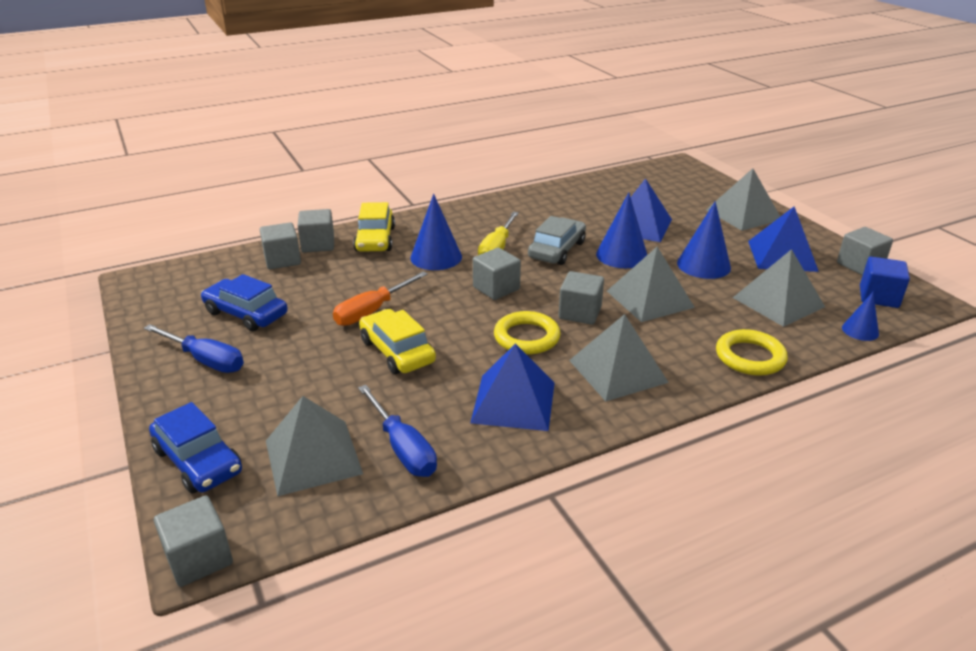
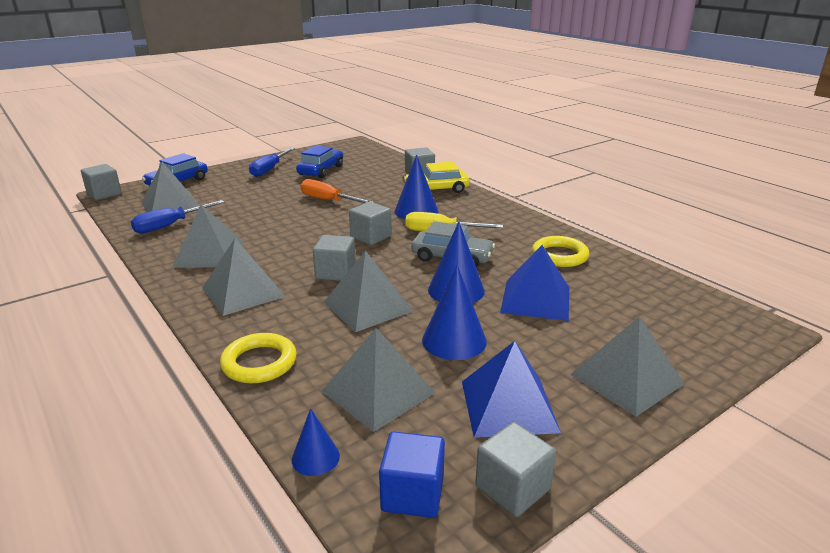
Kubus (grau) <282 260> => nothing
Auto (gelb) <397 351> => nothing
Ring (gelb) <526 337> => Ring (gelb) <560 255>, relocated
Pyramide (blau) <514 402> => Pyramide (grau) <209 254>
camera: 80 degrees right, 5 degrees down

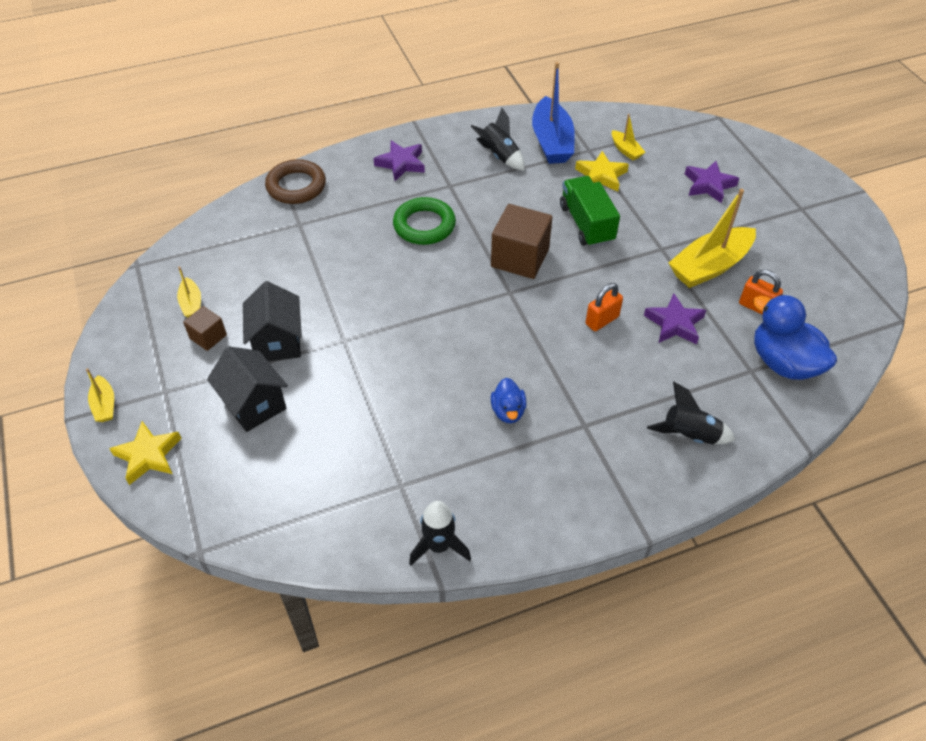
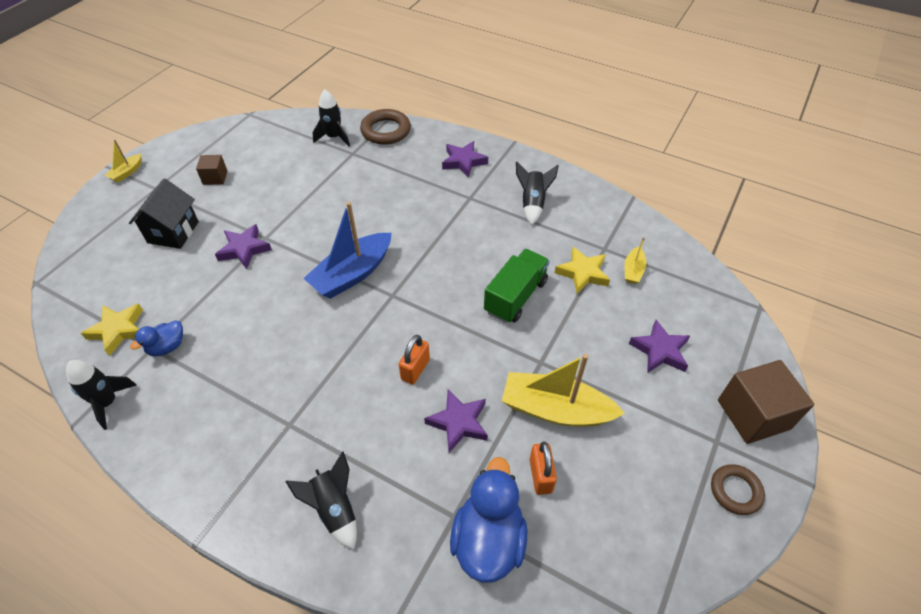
Boot (blau) <551 142> => Boot (blau) <352 274>, relocated
Ring (grün) <424 225> => nothing
Kubus (braun) <520 258> => Kubus (braun) <753 414>, relocated
Boot (gelb) <191 304> => nothing
Haus (schwarz) <277 342> => nothing
Vorhängeschloss (orange) <602 320> => Vorhängeschloss (orange) <415 369>, 75 degrees counterclockwise
Ente (blau) <508 411> => Ente (blau) <167 347>, relocated
Stern (gelb) <148 455> => Stern (gelb) <118 330>, relocated
nothing => Rakete (schwarz) <334 137>
nothing => Stern (lila) <244 249>
nothing => Ring (braun) <735 491>
camera: 50 degrees right, 0 degrees up

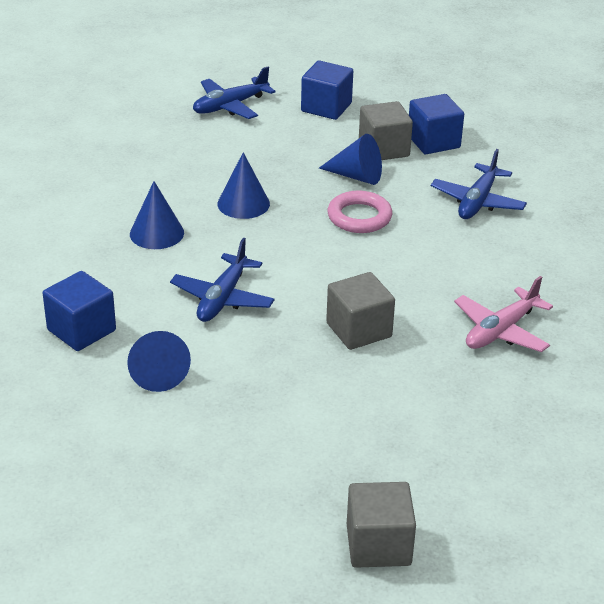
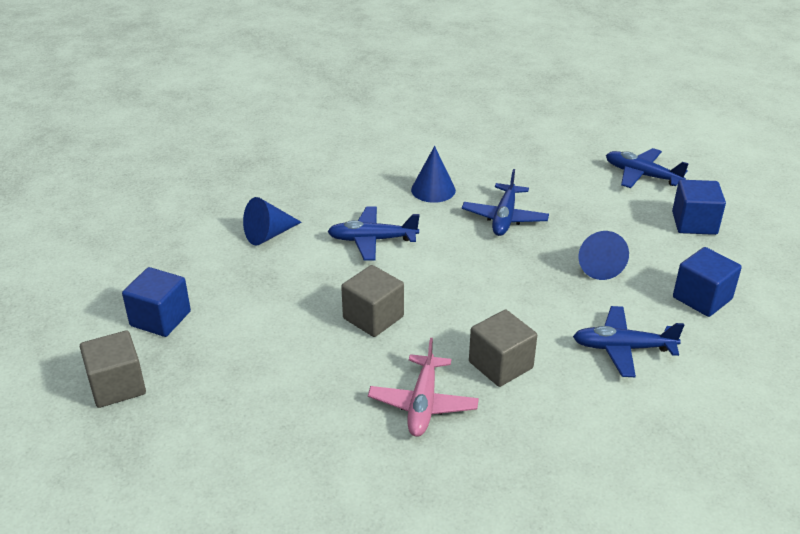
Kubus (grau) <383 149> => Kubus (grau) <500 365>, relocated
Kegel (blau) <243 203> => Flugzeug (blau) <504 218>
Ring (rosa) <359 217> => nothing
Kubus (blau) <81 330> => Kubus (blau) <160 318>, relocated
Flugzeug (rosa) <501 331> => Flugzeug (rosa) <423 404>, 105 degrees counterclockwise
camera: 70 degrees right, 0 degrees up

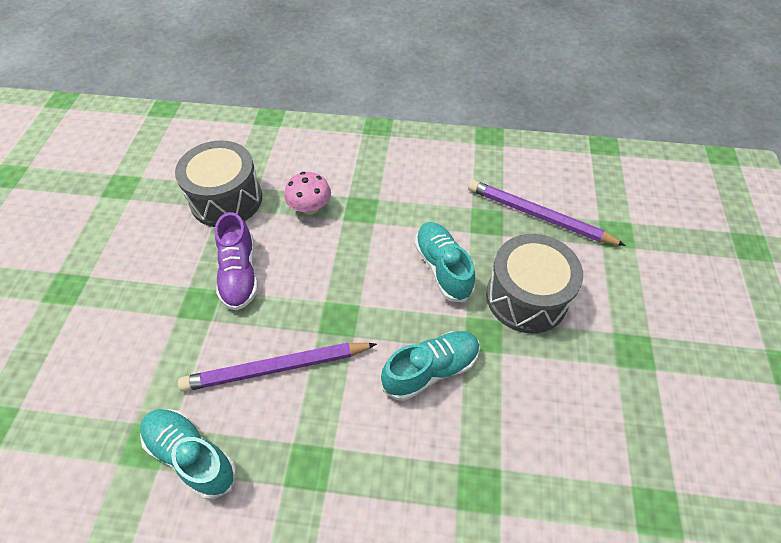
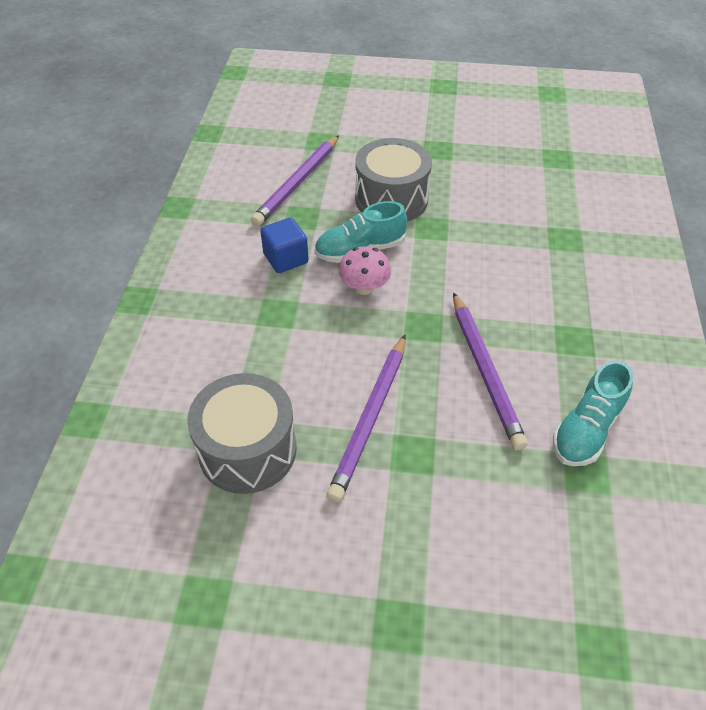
Pilz (rosa) <310 207> => Pilz (rosa) <364 287>, relocated
Schuh (lila) <240 274> => Bleistift (lila) <370 418>
Schuh (türkis) <431 370> => nothing
nothing => Kubus (blau) <286 258>
camera: 90 degrees left, 5 degrees down

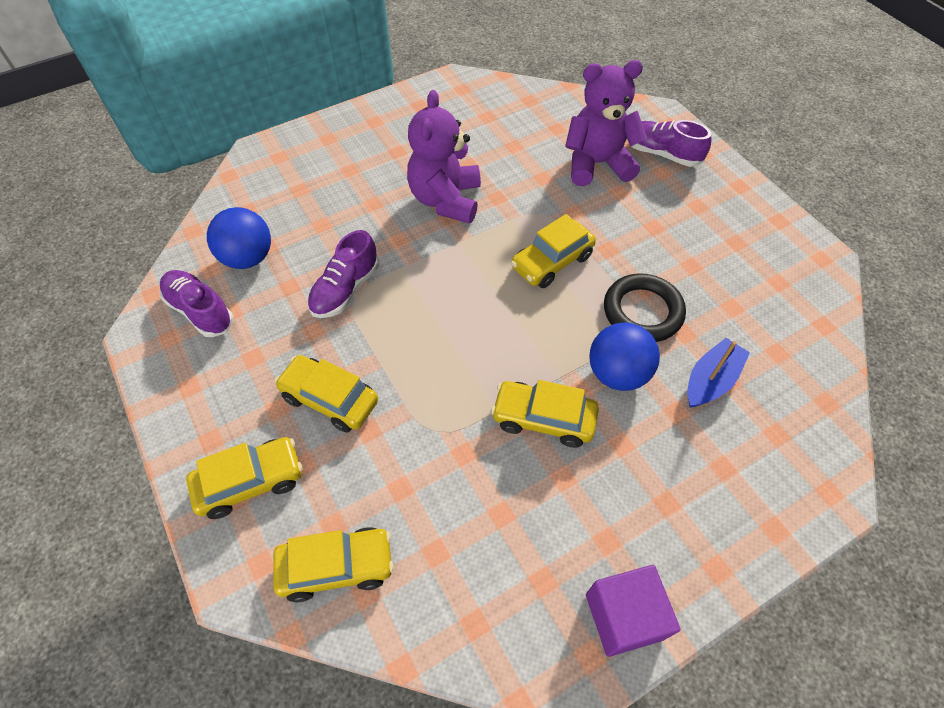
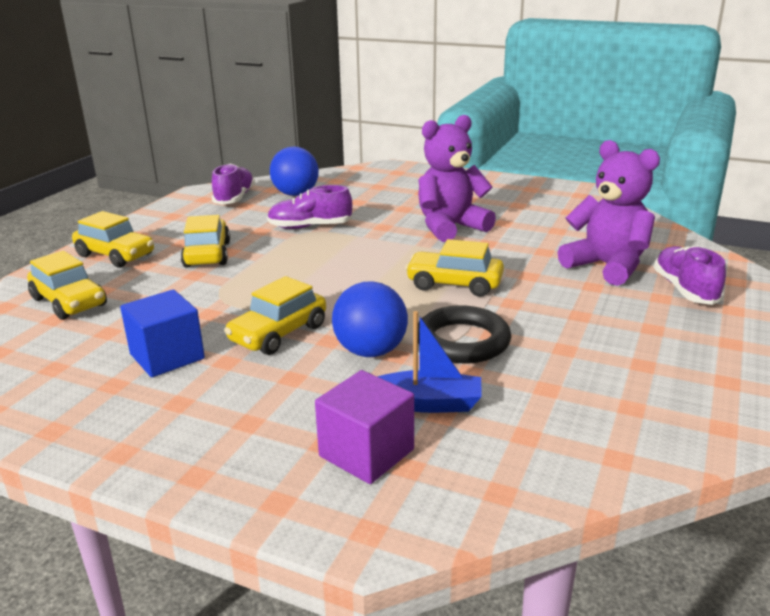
Auto (gelb) <543 419> => Auto (gelb) <278 333>, 120 degrees counterclockwise
Kubus (lila) <624 616> => Kubus (lila) <366 453>, relocated
nothing => Kubus (blau) <167 356>
camera: 55 degrees right, 30 degrees down

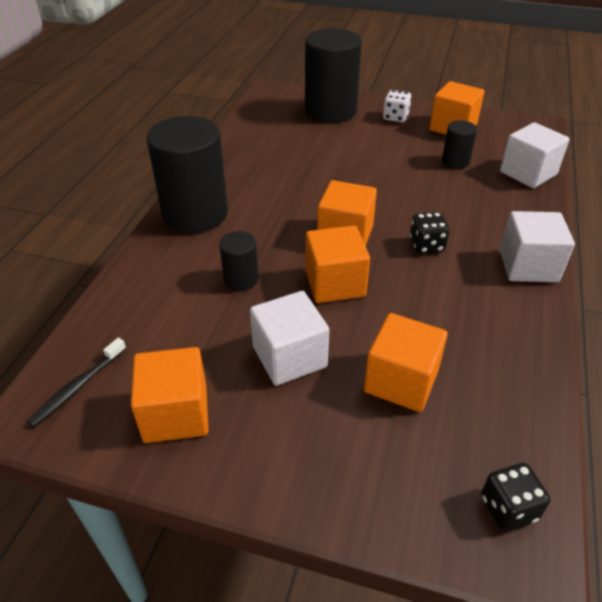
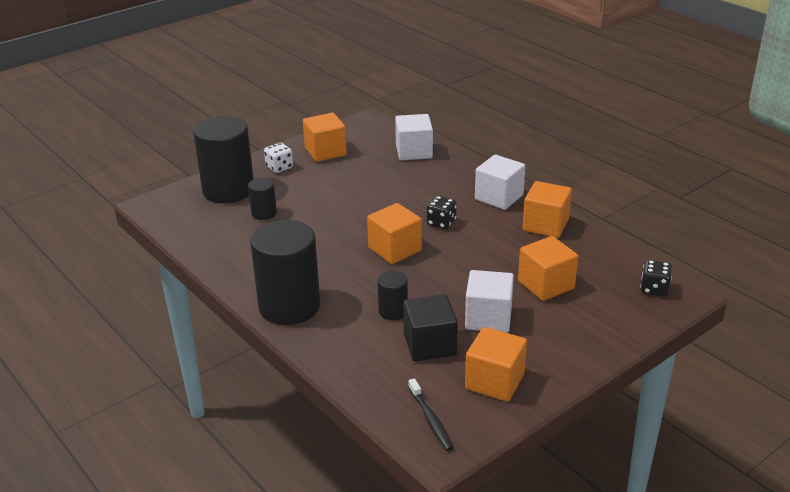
Vollzylinder (schwarz) <455 161> => Vollzylinder (schwarz) <264 213>, relocated
Kubus (orange) <335 283> => Kubus (orange) <545 225>, relocated
nothing => Kubus (schwarz) <430 345>
camera: 55 degrees left, 10 degrees down

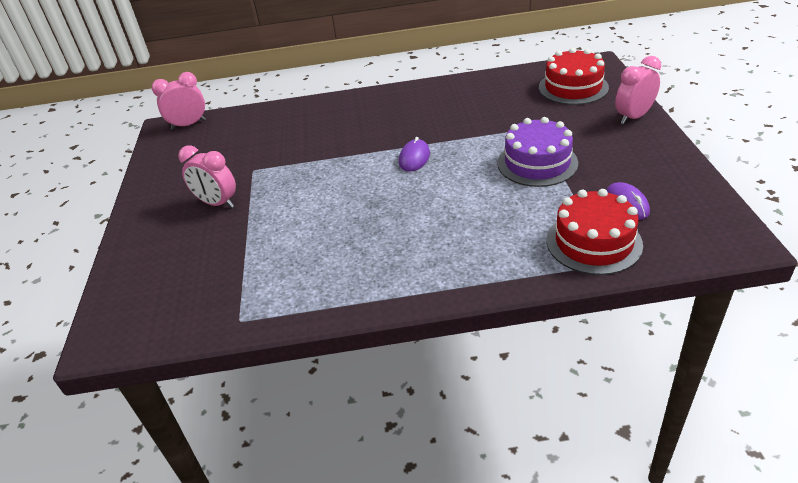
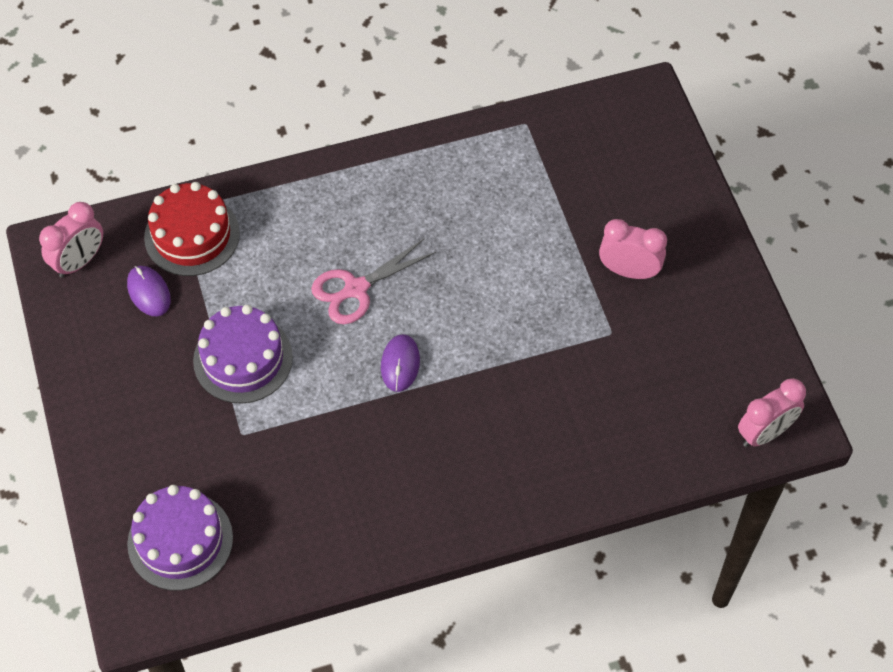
Kuchen (rot) <573 87> => Kuchen (lila) <180 540>
Wecker (rosa) <633 117> => Wecker (rosa) <79 261>, relocated
nothing => Schere (rosa) <355 289>
camera: 165 degrees right, 20 degrees up

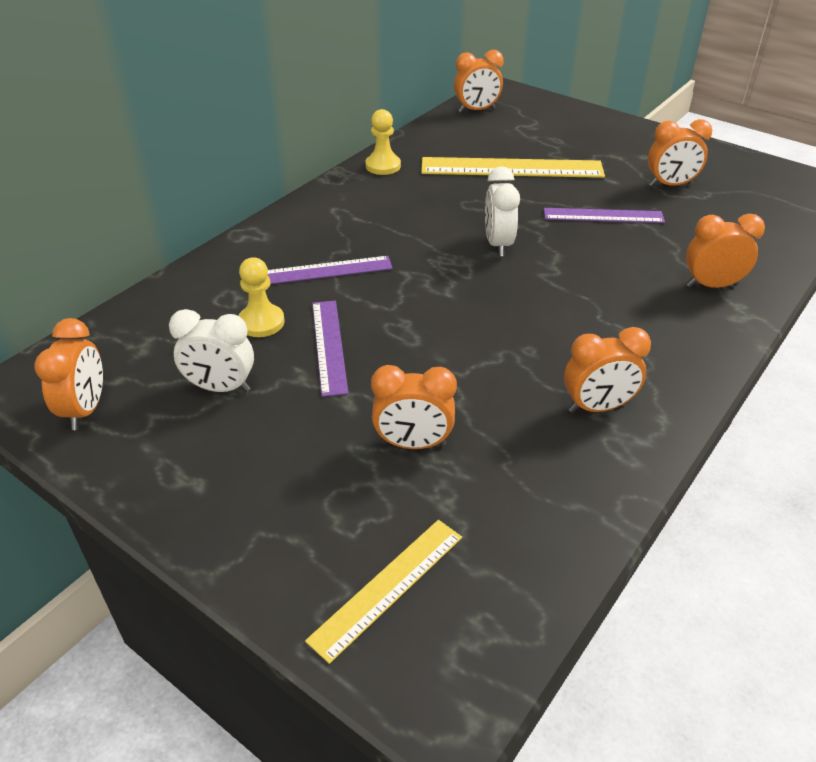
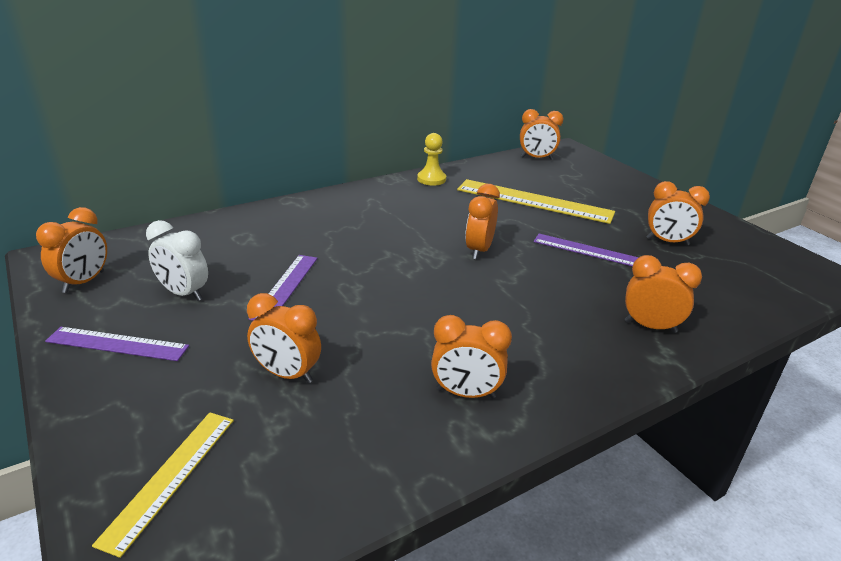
Wecker (weiß) <498 244> => Wecker (orange) <479 250>
Lineal (lila) <327 270> => Lineal (lila) <117 344>, relocated
Bauer (gelb) <261 322> => nothing
Lineal (gelb) <388 587> => Lineal (gelb) <170 477>, 45 degrees counterclockwise
camera: 20 degrees right, 10 degrees down

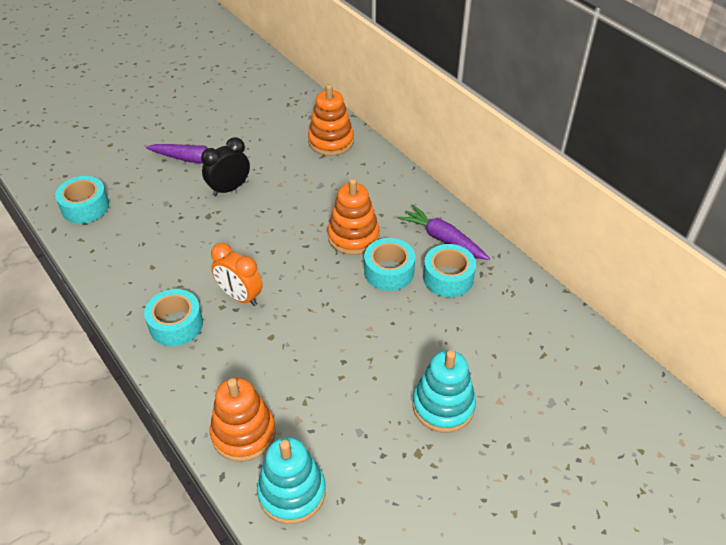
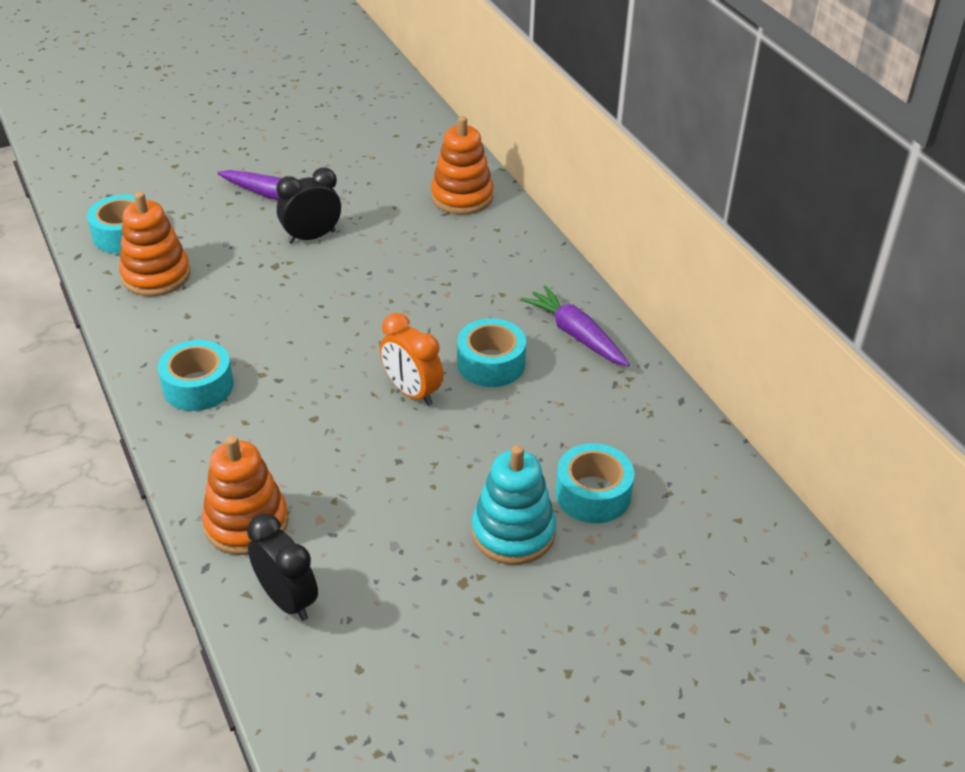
Stapelspielzeug (orange) <353 236> => Stapelspielzeug (orange) <156 275>, relocated
Wecker (orange) <240 296> => Wecker (orange) <412 392>, relocated
Klebeband (türkis) <448 278> => Klebeband (türkis) <593 494>, relocated
Stapelspielzeug (türkis) <292 492> => Wecker (schwarz) <287 600>
camera: 10 degrees right, 5 degrees down

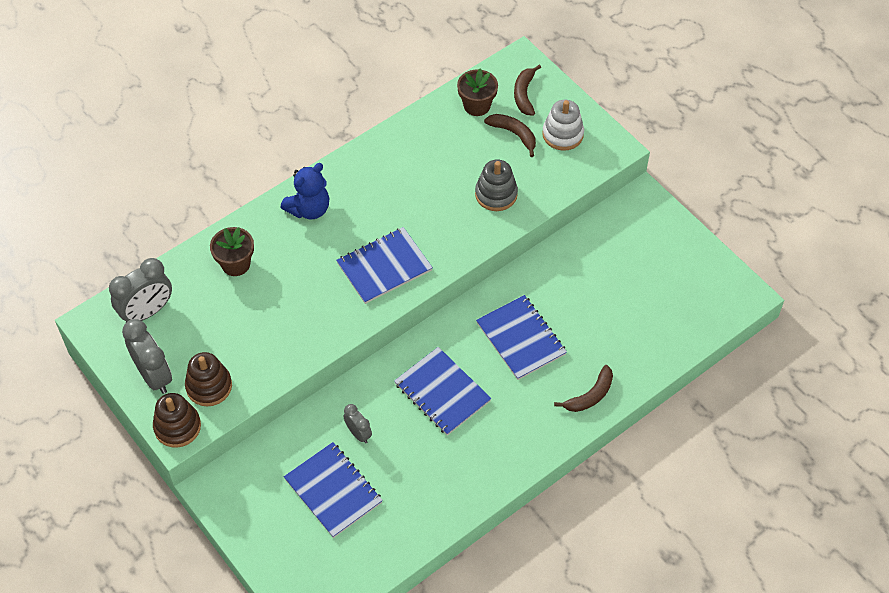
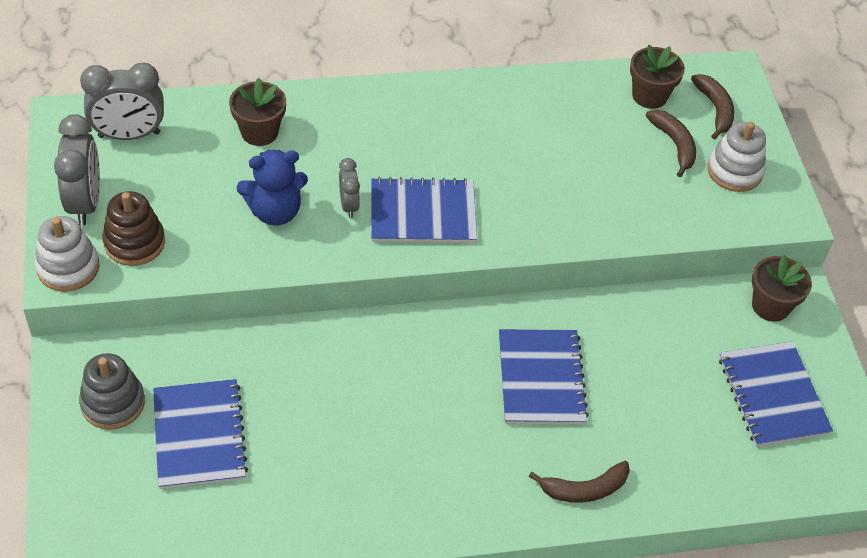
Banane (braun) <524 94> => Banane (braun) <715 109>, 135 degrees clockwise
Stapelspielzeug (grau) <496 194> => Stapelspielzeug (grau) <113 403>, relocated
Teddybär (blau) <309 209> => Teddybär (blau) <275 211>, relocated
Notizbuch (blau) <442 392> => Notizbuch (blau) <772 395>, relocated
Stapelspielzeug (braun) <177 427> => Stapelspielzeug (weiß) <68 267>
Wecker (grau) <358 433> => Wecker (grau) <349 205>, relocated
nothing => Blumentopf (braun) <770 306>
camera: 25 degrees right, 5 degrees down

